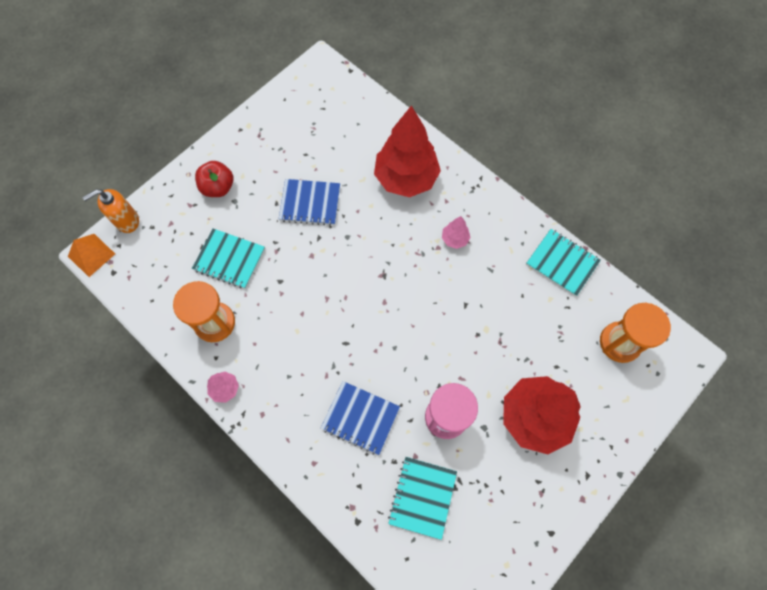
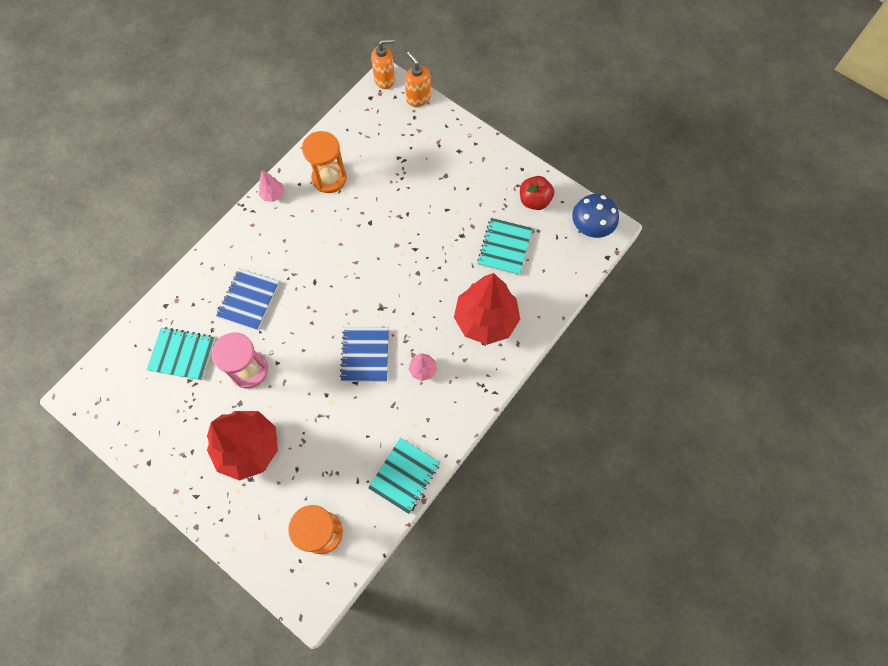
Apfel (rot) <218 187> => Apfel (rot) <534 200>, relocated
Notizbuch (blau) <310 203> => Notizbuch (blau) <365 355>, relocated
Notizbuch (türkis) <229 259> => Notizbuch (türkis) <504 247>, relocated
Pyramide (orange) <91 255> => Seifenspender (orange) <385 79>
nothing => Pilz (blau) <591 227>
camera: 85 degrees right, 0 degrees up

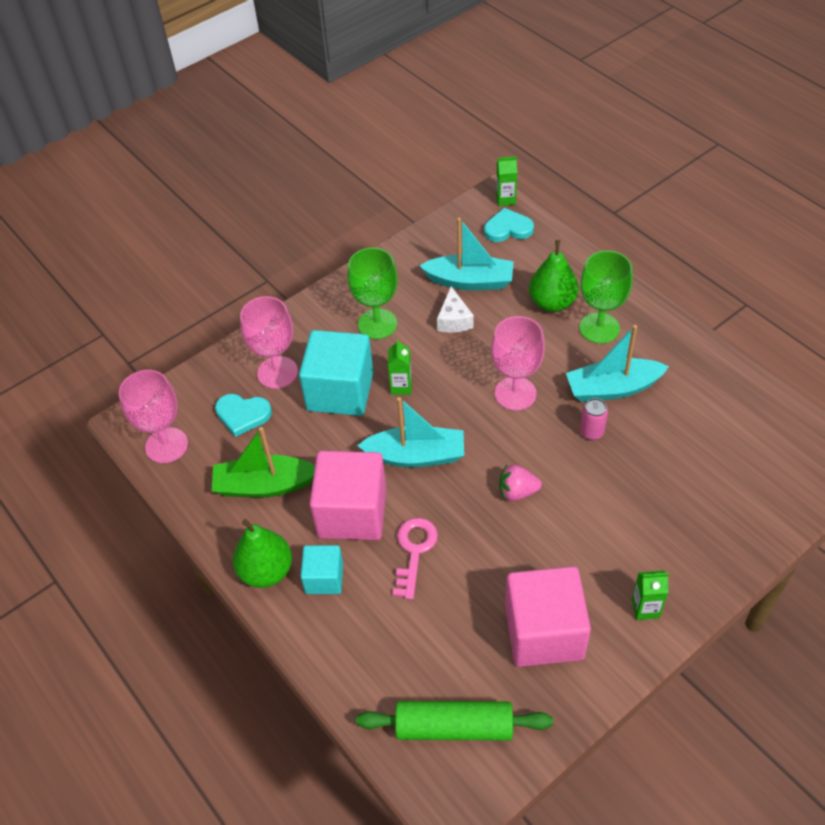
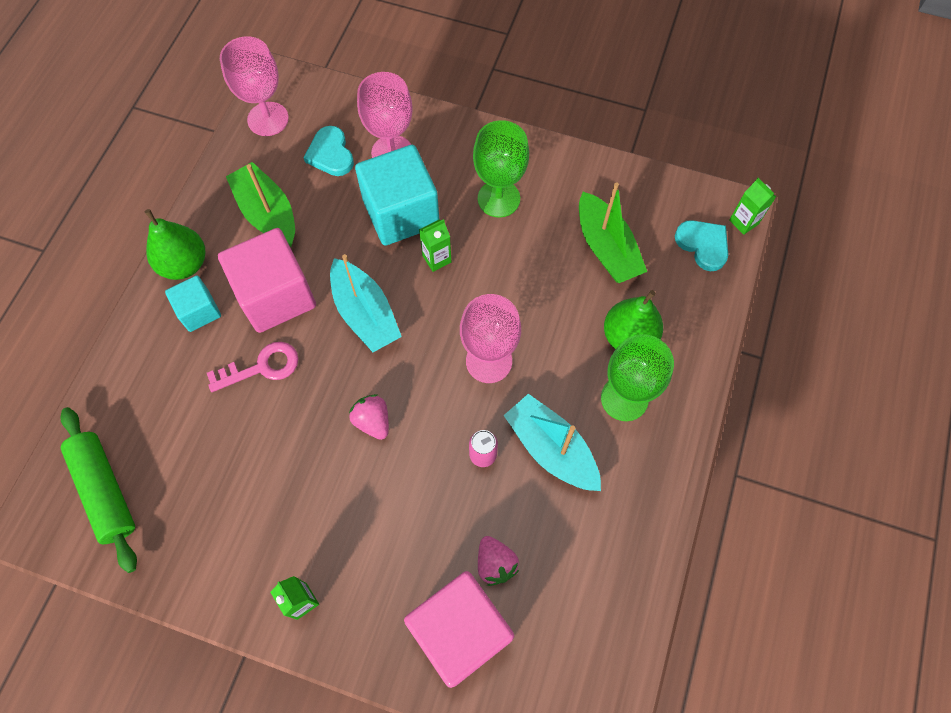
Boot (türkis) <470 281> => Boot (grün) <606 248>
Käse (weiß) <454 320> => nothing
Kubus (rosa) <544 632> => Kubus (rosa) <460 631>, relocated
nothing => Erdbeere (rosa) <495 563>
camera: 55 degrees right, 15 degrees up

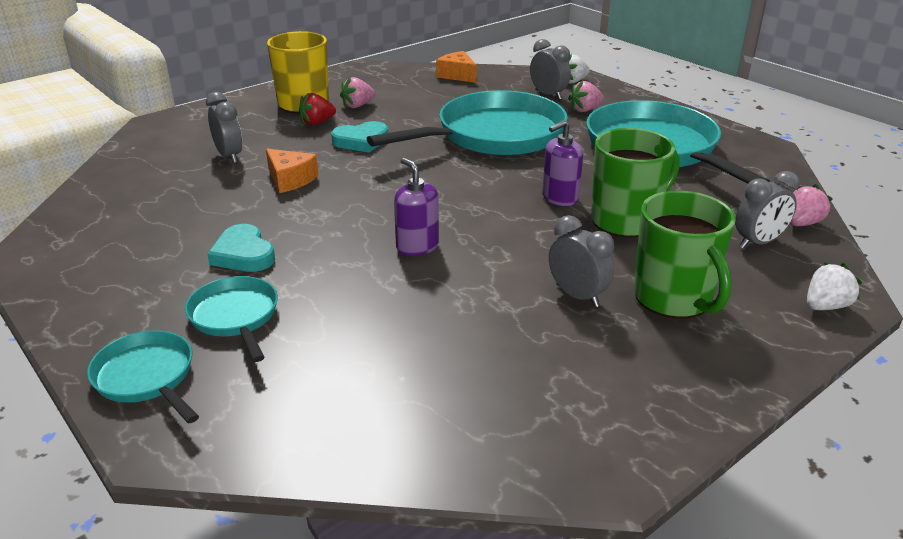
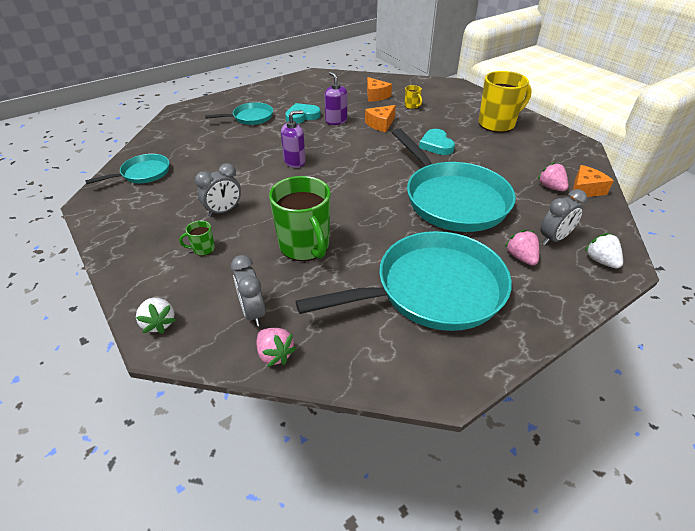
Erdbeere (rosa) <358 106> => Erdbeere (rosa) <551 187>, relocated
Wecker (grau) <229 156> => Tasse (gelb) <412 106>
Erdbeere (rot) <317 123> => nothing
Seifenspender (lila) <559 198> => Seifenspender (lila) <336 121>, relocated
Tasse (grün) <674 299> => Tasse (grün) <203 249>, x0.42
Pfanne (türkis) <147 377> => Pfanne (türkis) <143 173>, relocated
nothing => Käse (orange) <376 96>
camera: 95 degrees right, 10 degrees up

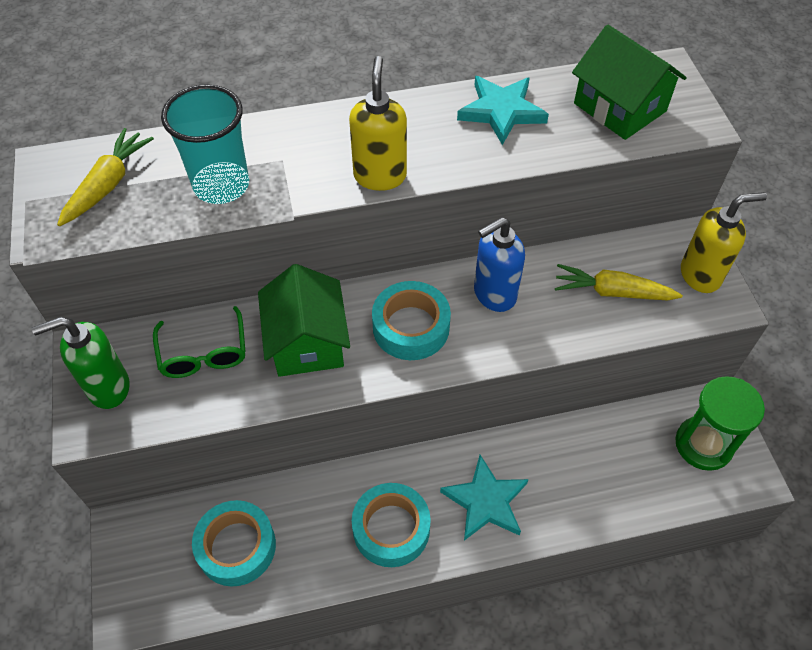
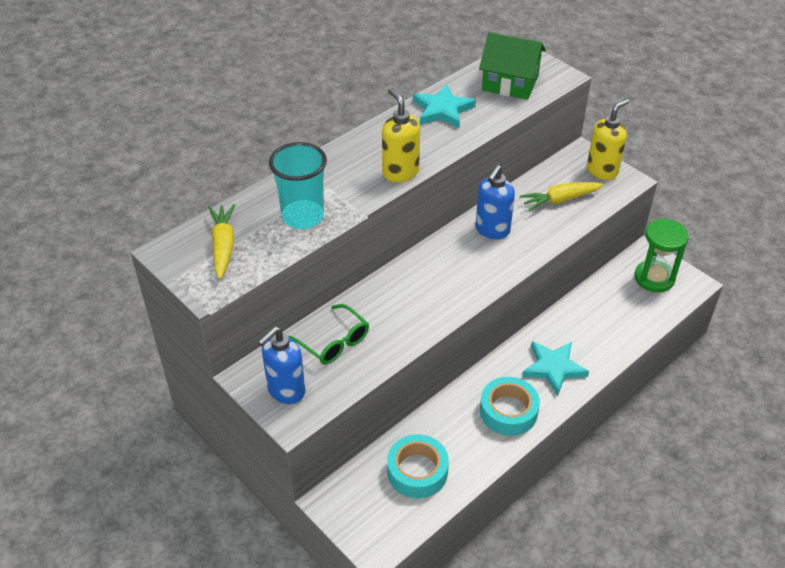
Haus (grün) <307 342> => nothing
Klebeband (türkis) <411 327> => nothing
Seifenspender (grün) <108 388> => Seifenspender (blau) <286 391>
camera: 30 degrees left, 10 degrees down

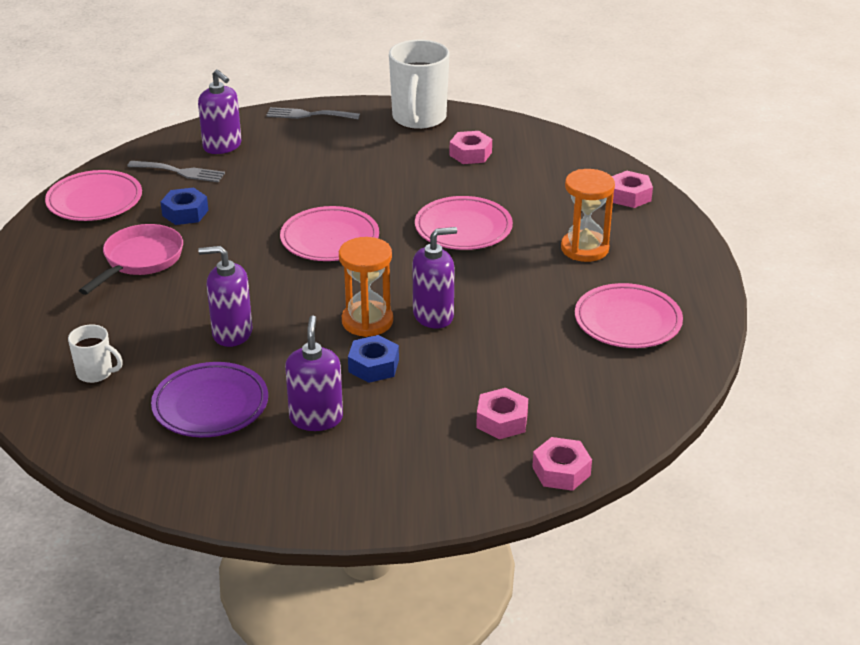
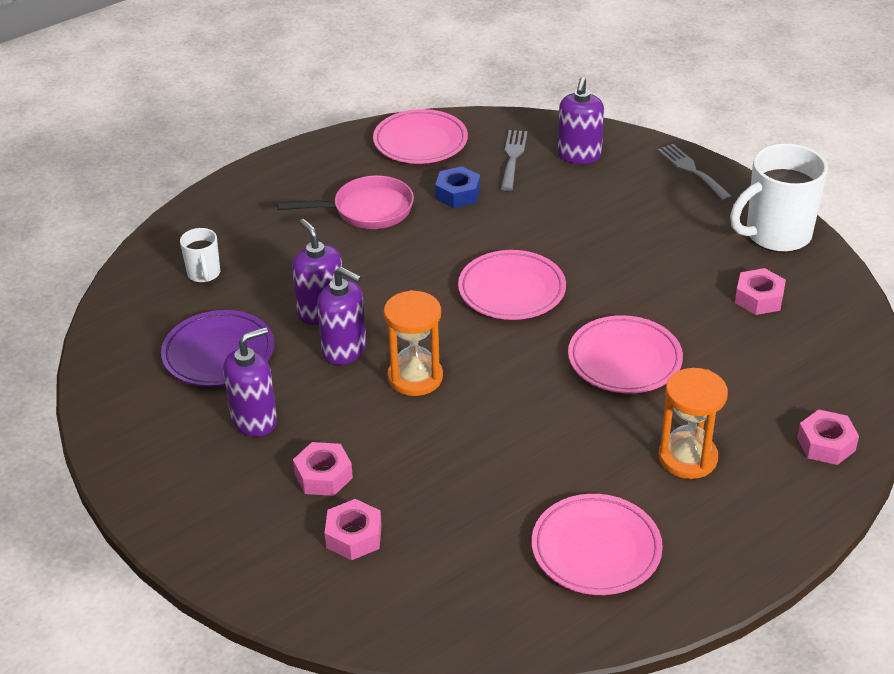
Gabel (grau) <180 172> => Gabel (grau) <513 157>, 150 degrees counterclockwise
Seifenspender (lila) <433 316> => Seifenspender (lila) <344 350>, relocated
Sechskantmutter (blau) <373 366> => nothing
Sechskantmutter (rosa) <561 471> => Sechskantmutter (rosa) <323 476>, relocated
camera: 55 degrees right, 5 degrees up

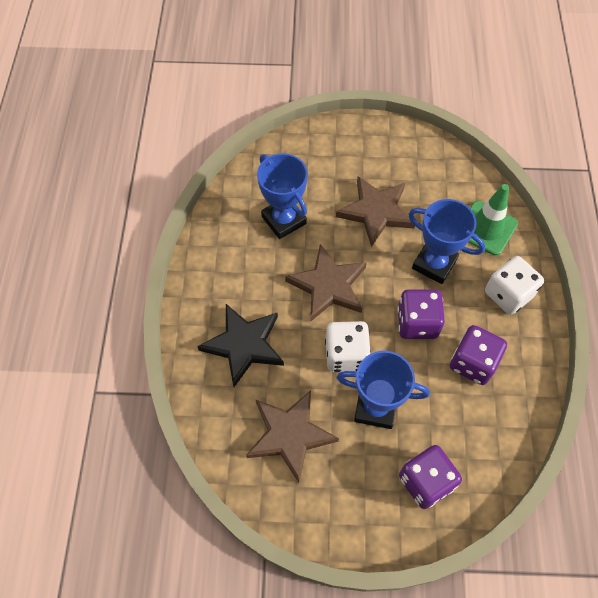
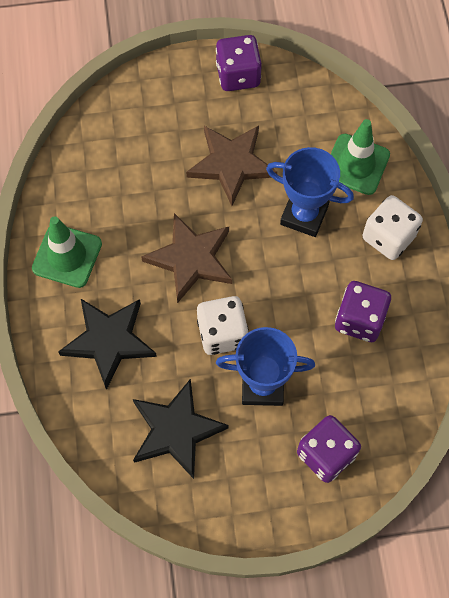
Pokal (blau) <284 220> => nothing
Spielwürfel (lila) <417 323> => Spielwürfel (lila) <238 75>, relocated
Stern (braun) <290 435> => Stern (schwarz) <176 430>
nothing => Leitkegel (grün) <67 256>
camera: 10 degrees left, 5 degrees up

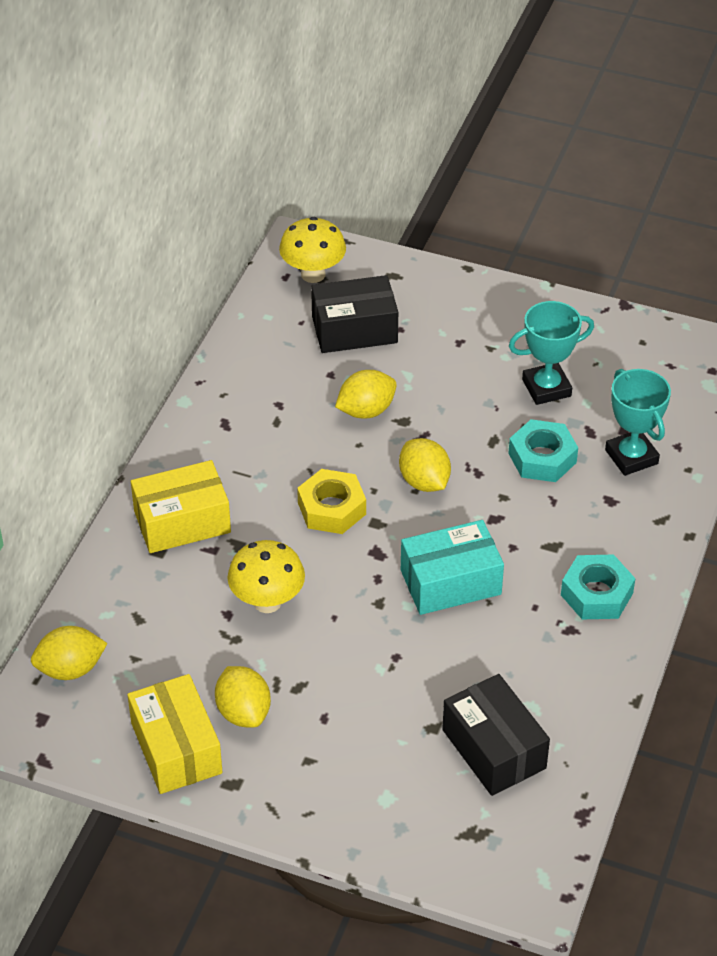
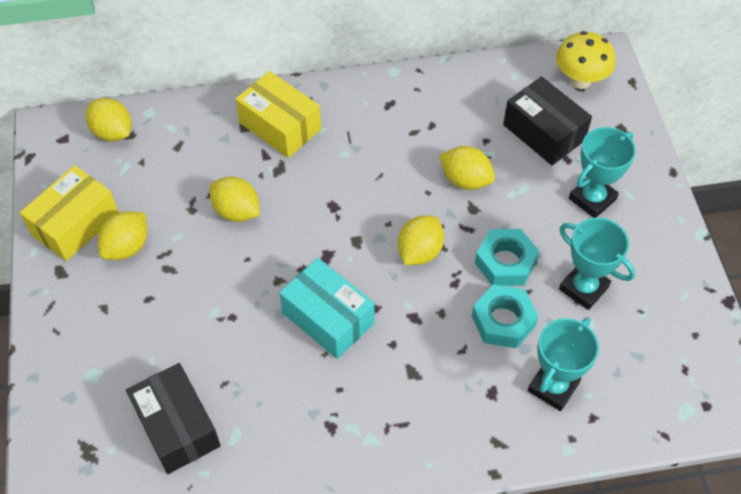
Sechskantmutter (gelb) <332 508> => nothing
Pilz (gelb) <267 602> => Zitrone (gelb) <237 211>
Sechskantmutter (türkis) <596 594> => Sechskantmutter (türkis) <505 262>, relocated
Schachtel (schwarz) <494 749> => Schachtel (schwarz) <177 427>, 60 degrees counterclockwise
nothing => Pokal (türkis) <592 199>
camera: 60 degrees right, 10 degrees up

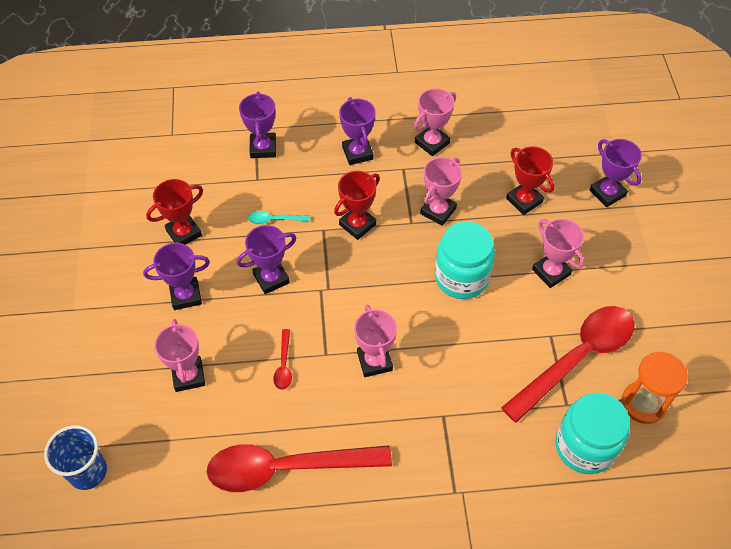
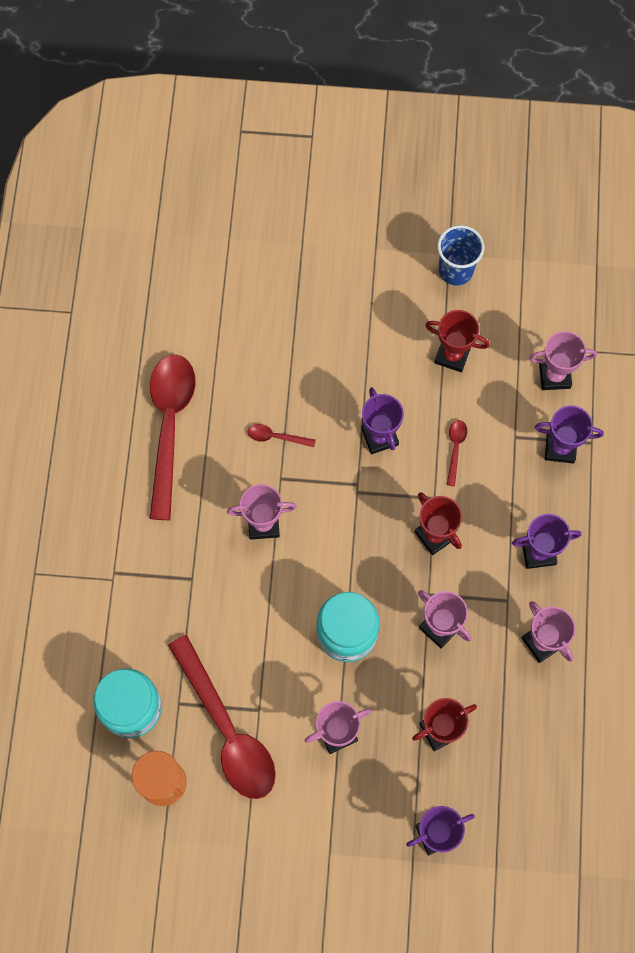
Pokal (rot) <184 233> => Pokal (rot) <452 355>, 45 degrees counterclockwise
Löffel (türkis) <274 220> => Löffel (rot) <455 449>
Pokal (lila) <186 295> => nothing
Pokal (rosa) <188 376> => Pokal (rosa) <554 376>, relocated
Becher (blau) <87 471> => Becher (blau) <456 270>, relocated
camera: 100 degrees right, 15 degrees up

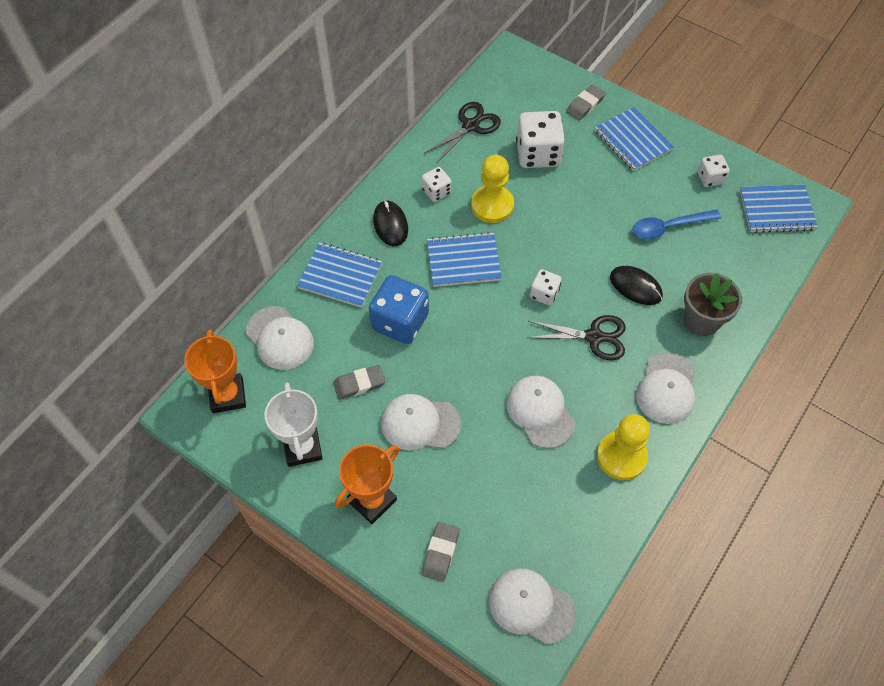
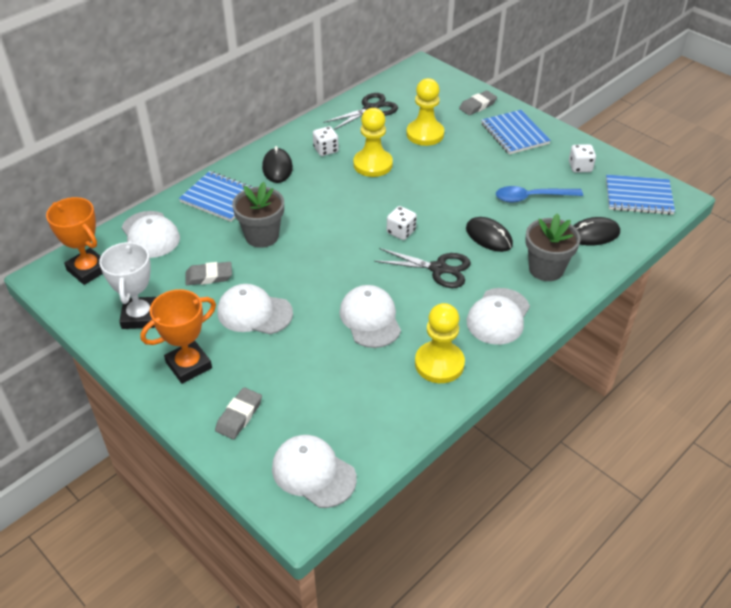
Spielwürfel (weiß) <538 154> => Bauer (gelb) <425 134>
Notizbuch (blau) <463 261> => nothing
Spielwürfel (blau) <400 322> => Blumentopf (grau) <262 236>
Pokal (orange) <227 395> => Pokal (orange) <88 270>, 45 degrees counterclockwise
nothing => Computermaus (schwarz) <593 234>
camera: 10 degrees right, 15 degrees down

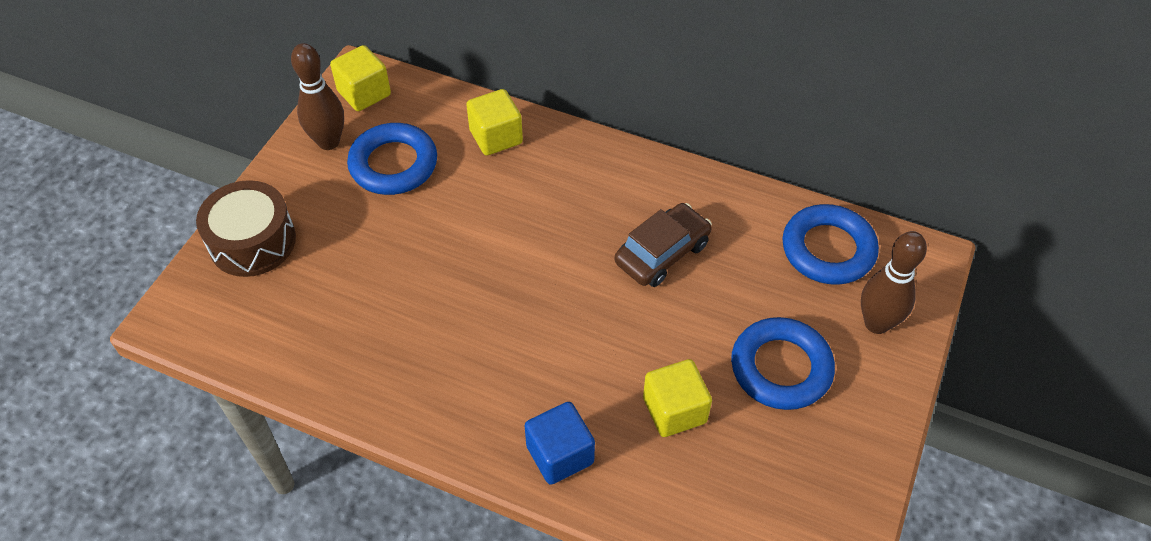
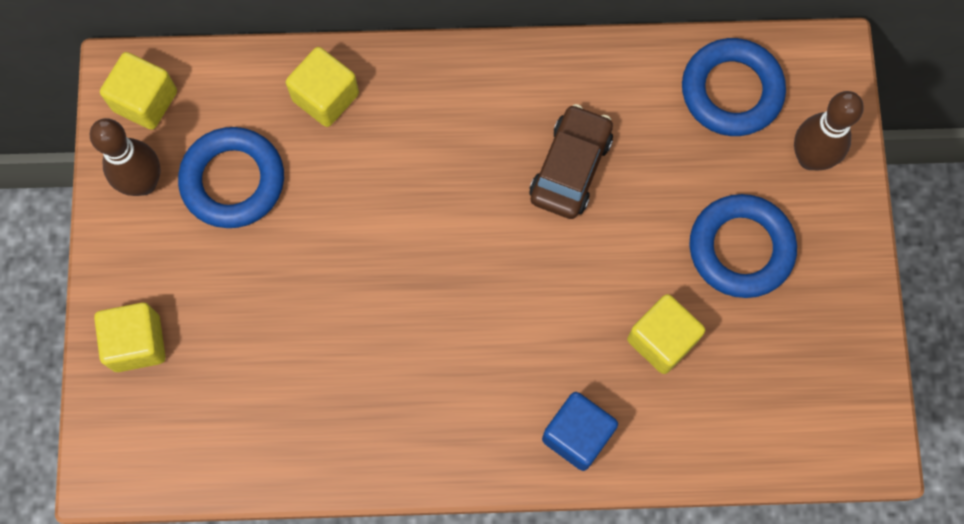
Trommel (braun) <252 241> => Kubus (gelb) <137 343>
camera: 25 degrees left, 20 degrees up

